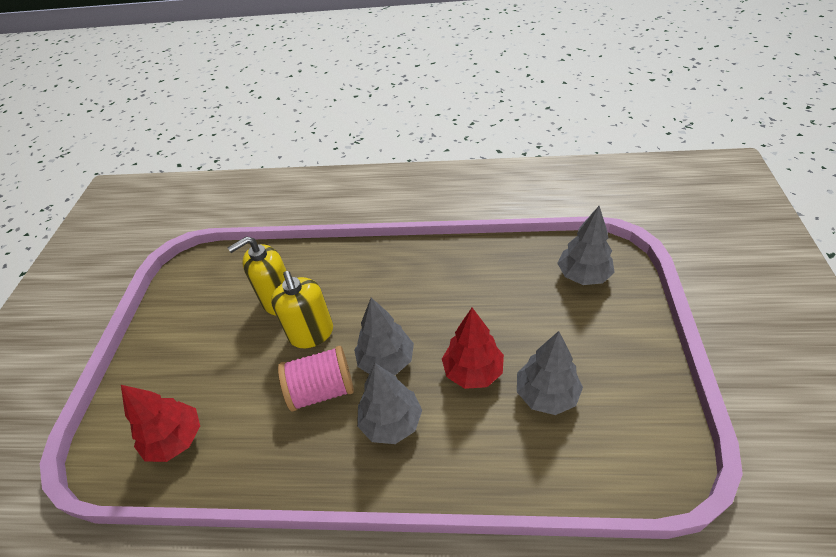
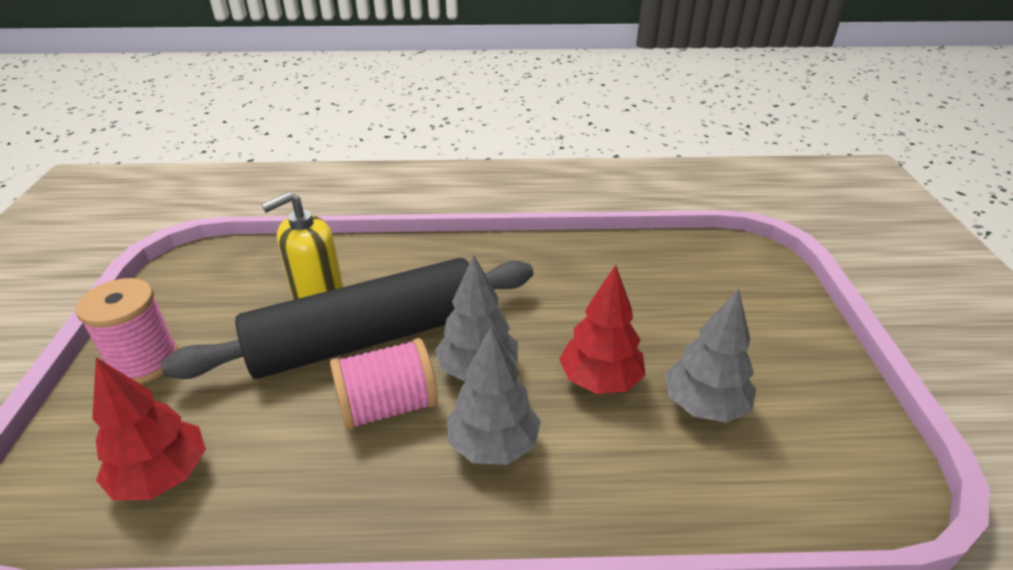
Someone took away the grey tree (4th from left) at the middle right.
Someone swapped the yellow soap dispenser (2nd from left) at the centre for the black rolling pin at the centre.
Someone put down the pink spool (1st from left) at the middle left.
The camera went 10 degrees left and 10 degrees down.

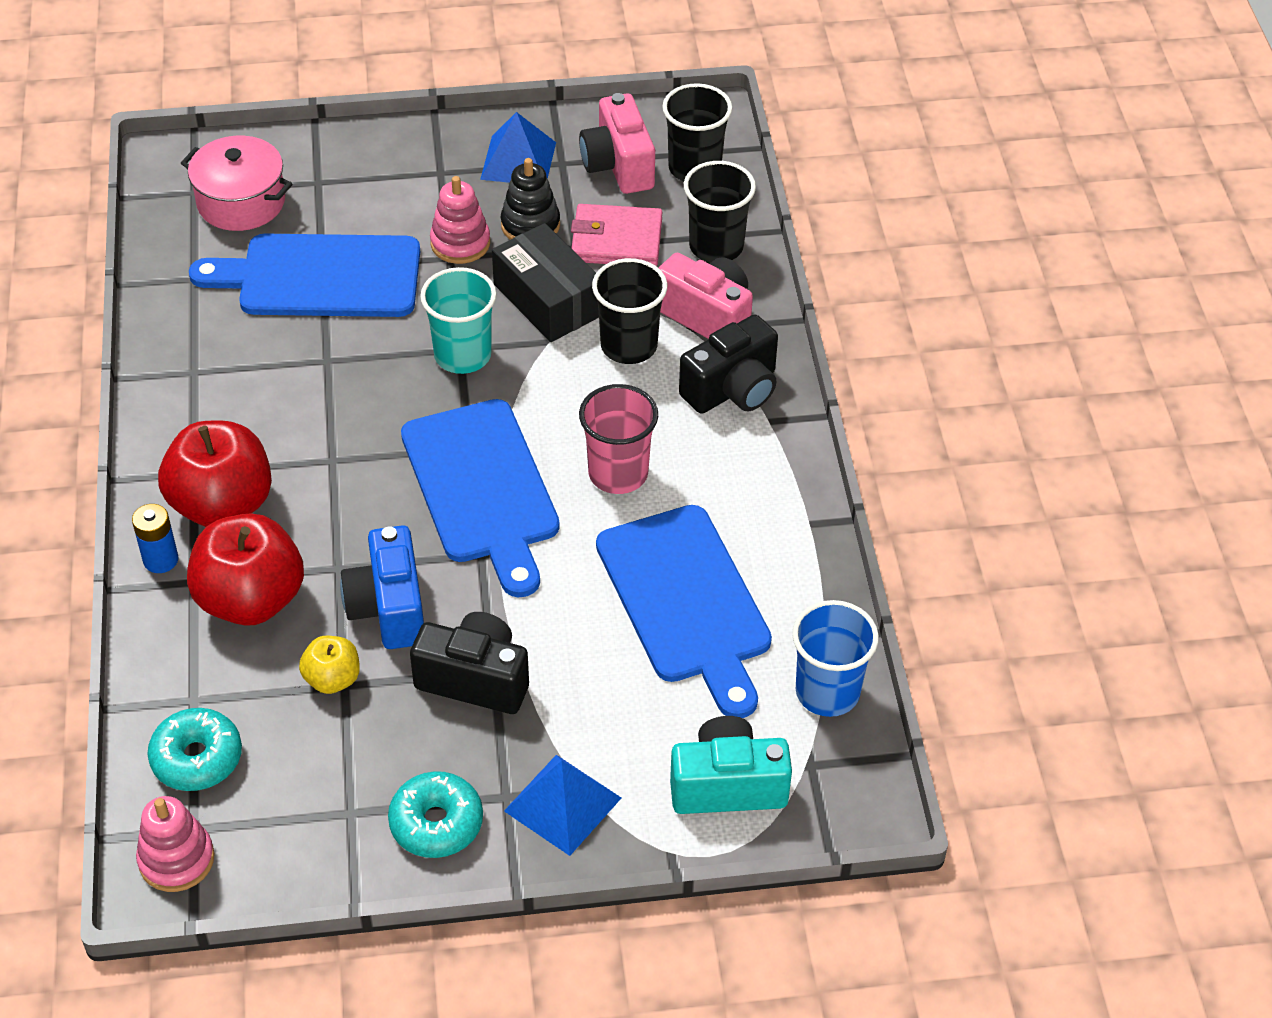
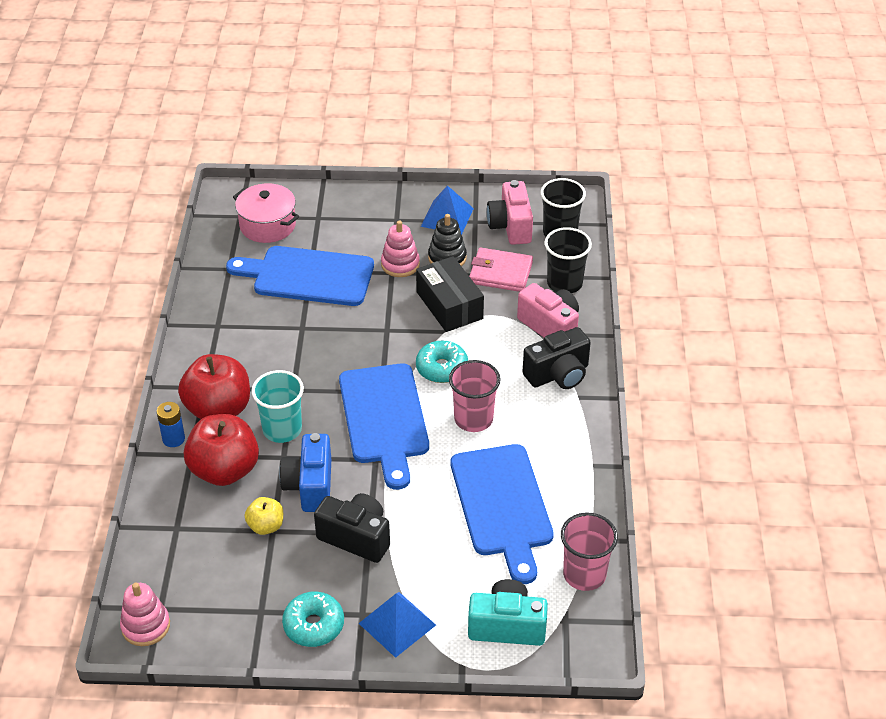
Someone took away the black cup (1st from left) at the top centre.
Someone carried the turquoise cup from the top centre to the middle left.
Someone repainted the blue cup at the centre, which became the pink cup (2nd from left) at the bottom centre.
Someone carried the turquoise donut (1st from left in the first image) from the bottom left to the centre.
The camera went 10 degrees right and 5 degrees down.

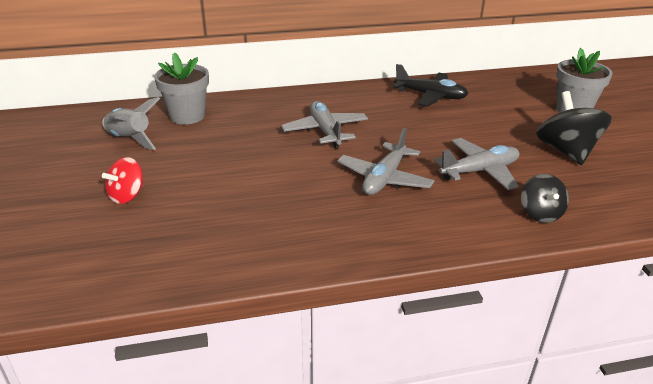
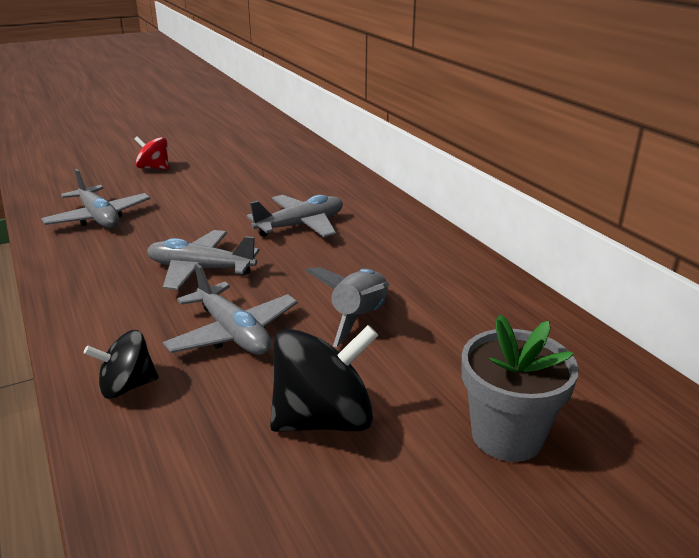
Someone took away the grey flower pot (1st from left) at the top left.
Someone took away the black plane at the top centre.
Someone carried the grey rocket from the top left to the centre.
Someone put down the grey plane (1st from left) at the middle left.
The camera went 75 degrees right and 5 degrees down.

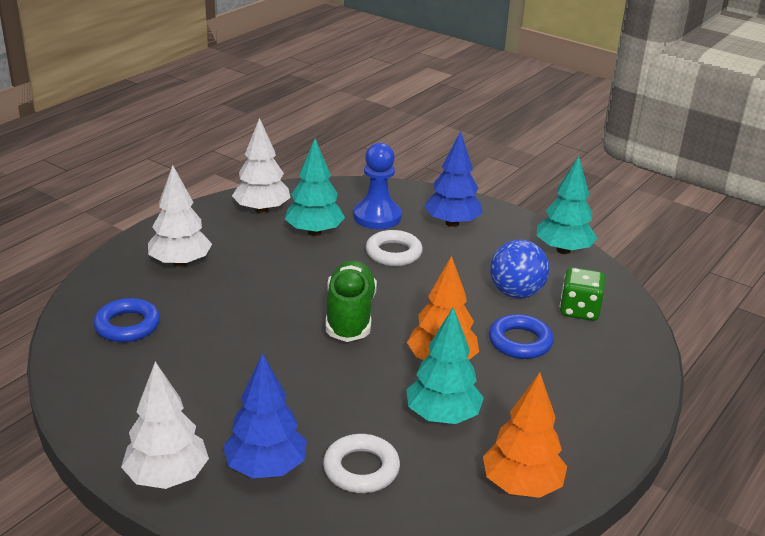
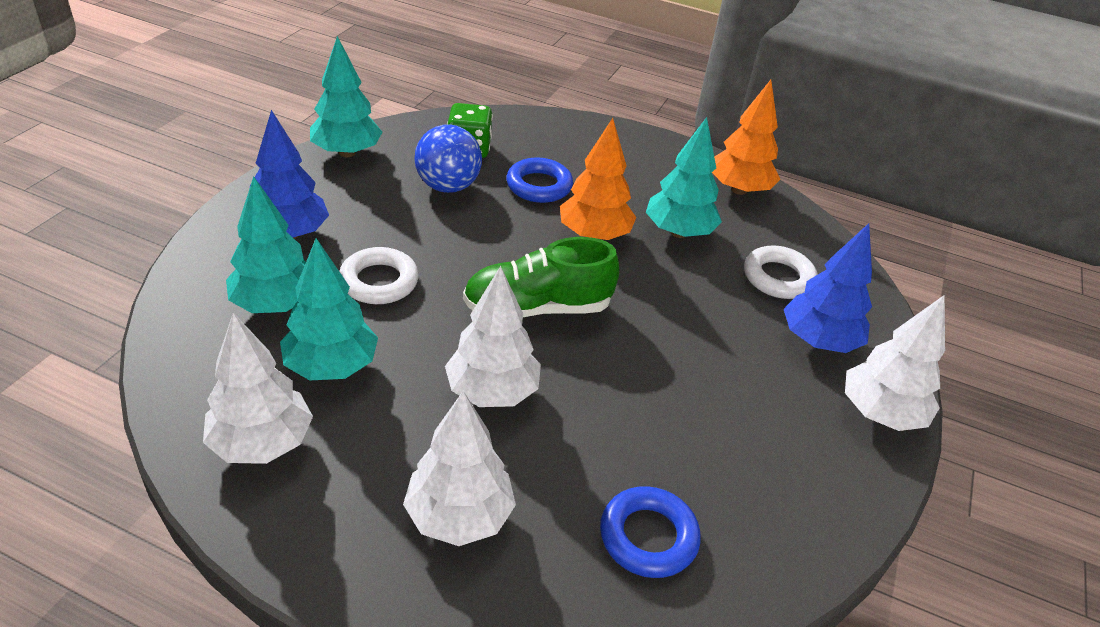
Someone swapped the blue pawn at the centre for the turquoise tree (1st from left) at the middle left.
Someone put down the white tree (3rd from left) at the centre.
The camera went 105 degrees left and 10 degrees up.

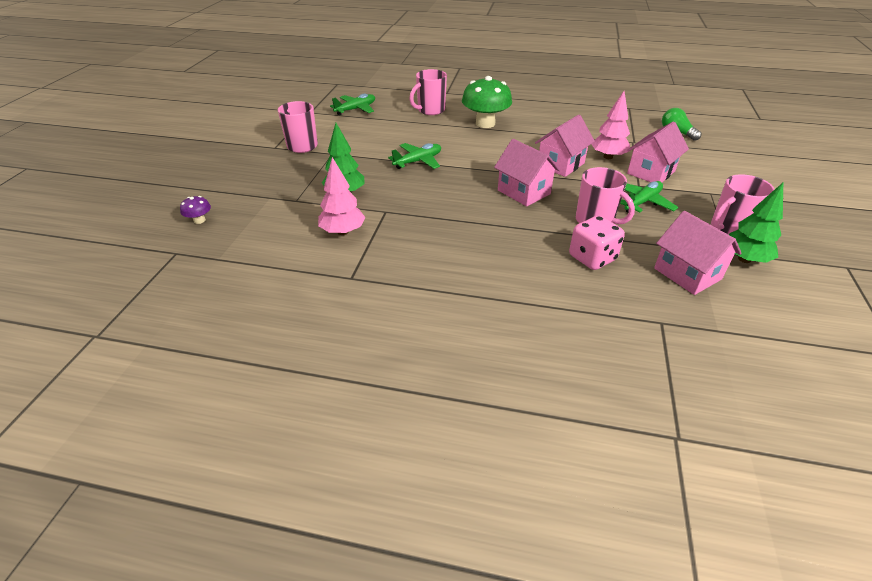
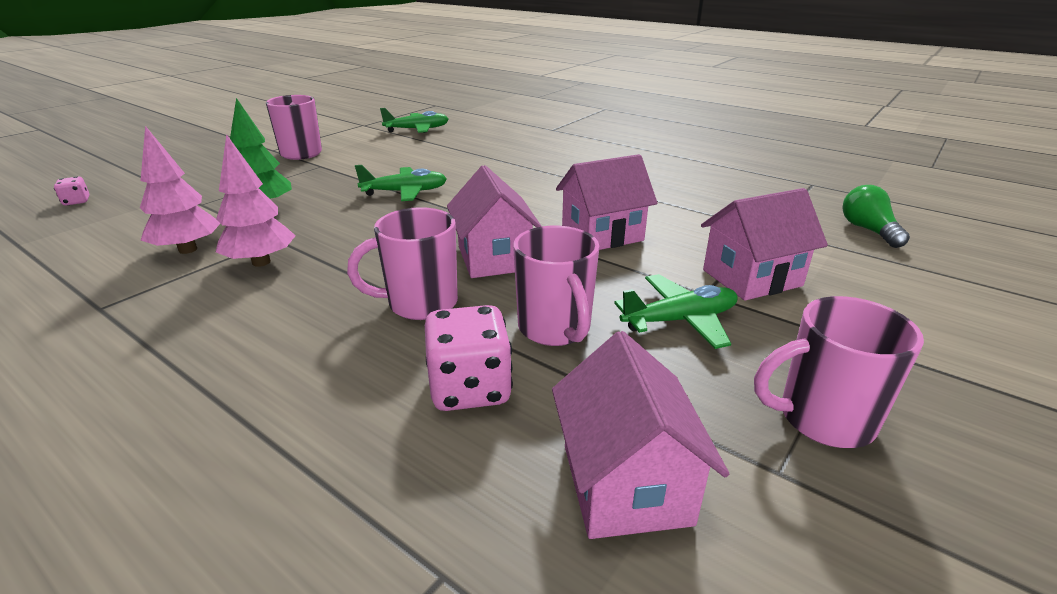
Someone carried the pink mug (2nd from left) from the top centre to the centre.
Someone took away the green mushroom at the top centre.
Someone carried the pink tree (2nd from left) from the top right to the middle left.
Someone took away the green tree (2nd from left) at the middle right.
Someone swapped the purple mushroom at the middle left for the pink dice (1st from left) at the top left.
The camera went 25 degrees right and 10 degrees down.

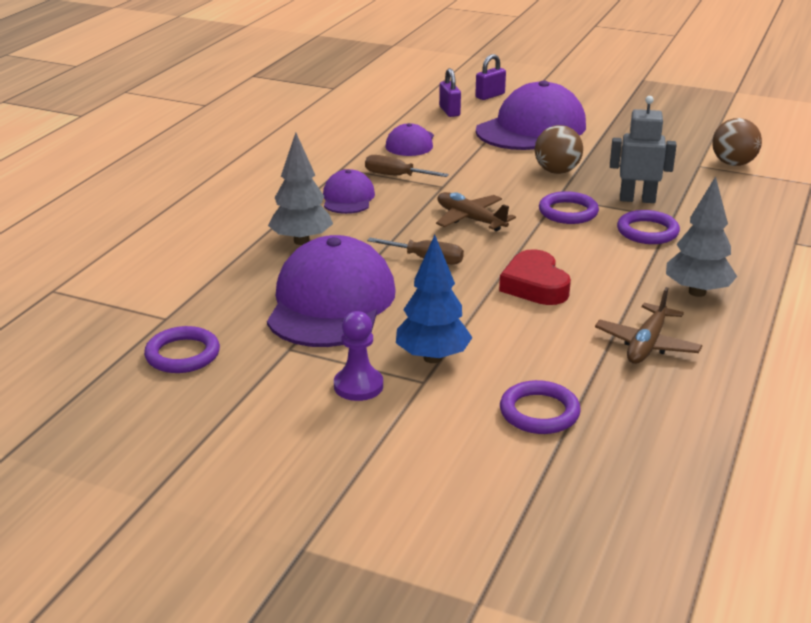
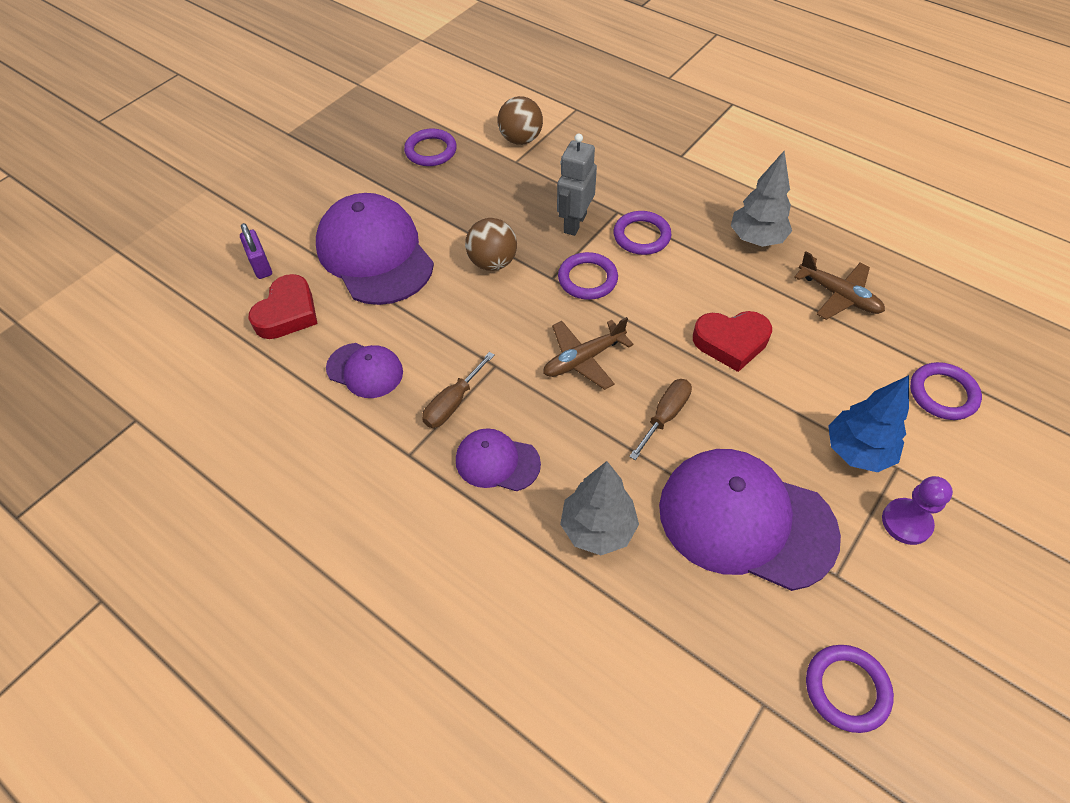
Someone swapped the purple padlock (1st from left) at the top centre for the red heart (1st from left) at the middle left.
Someone put down the purple ring (1st from left) at the top centre.
The camera went 75 degrees left and 25 degrees up.

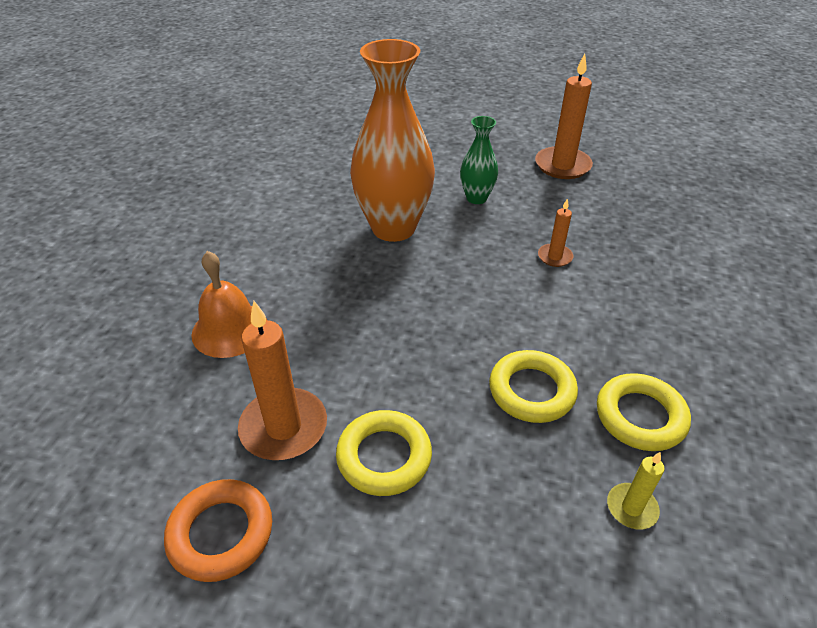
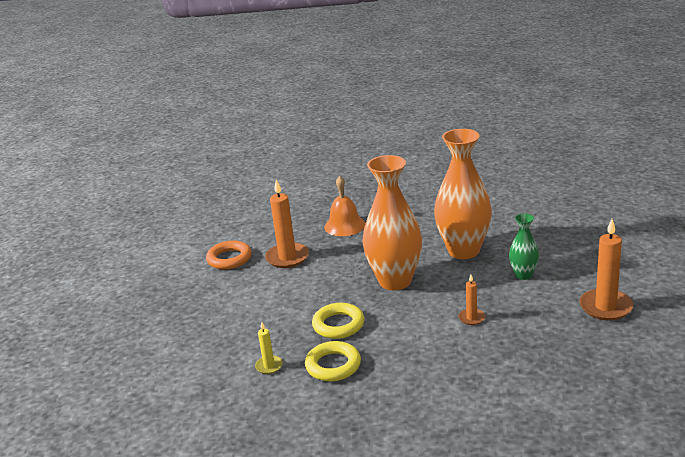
Someone took away the yellow ring (1st from left) at the bottom centre.
Someone put down the orange vase (1st from left) at the centre.
The camera went 80 degrees right and 15 degrees down.

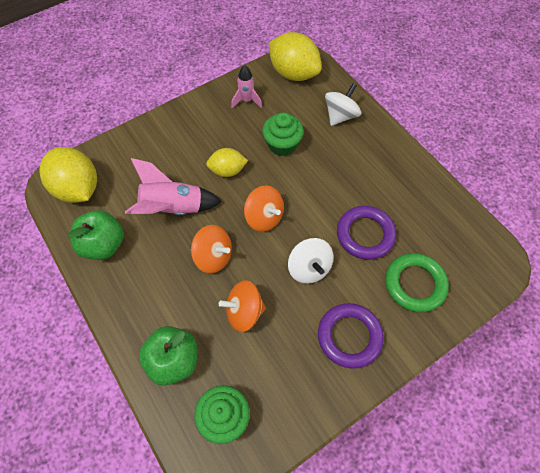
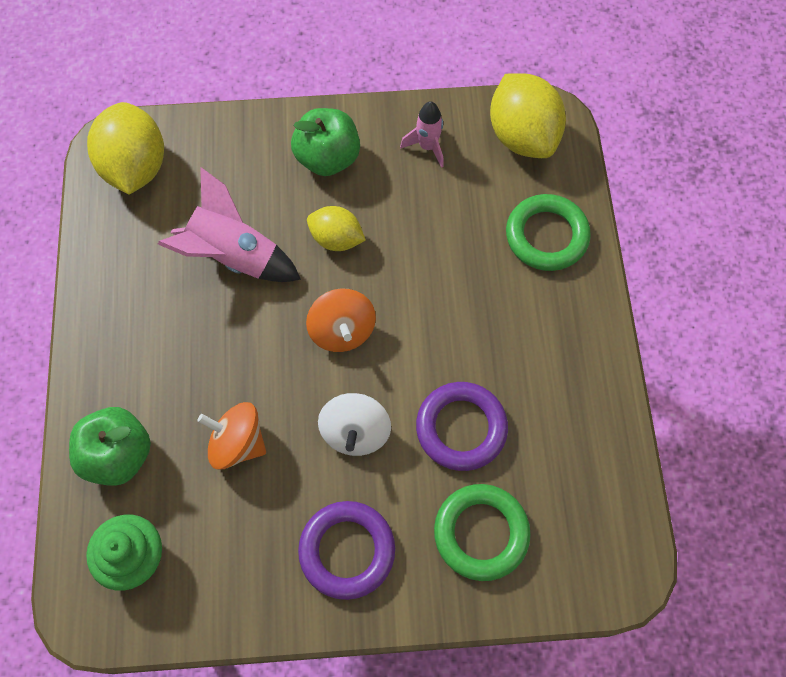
Someone swapped the white spinning top (2nd from left) at the top centre for the green ring (2nd from left) at the middle right.
Someone took away the green cupcake (2nd from left) at the top centre.
Someone carried the green apple (1st from left in the first image) from the middle left to the top centre.
Someone took away the orange spinning top (1st from left) at the centre.
The camera went 30 degrees right and 5 degrees up.

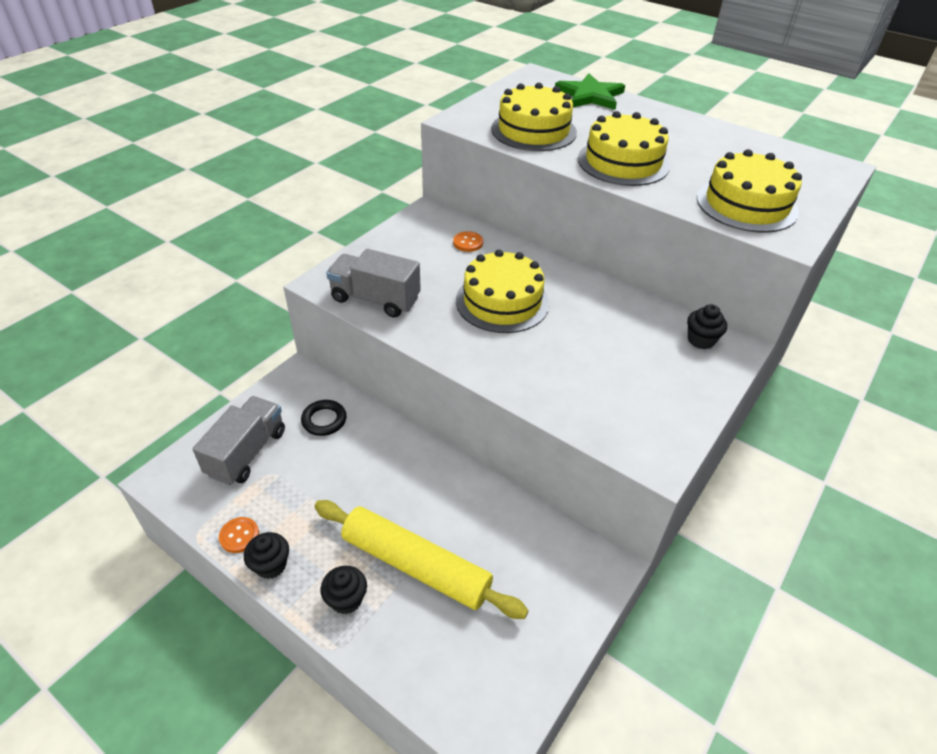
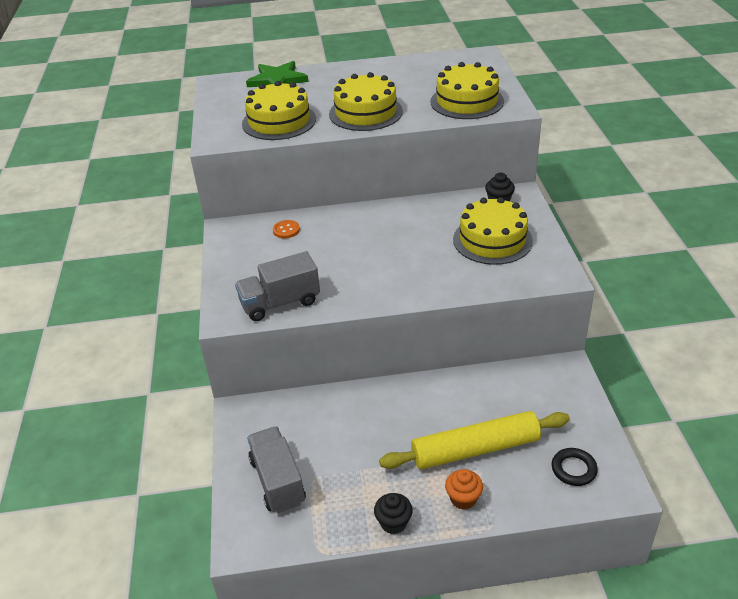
Someone carried the yellow cake (1st from left in the first image) from the centre to the middle right.
Someone carried the black ring from the centre to the bottom right.
Someone took away the orange button (1st from left) at the bottom left.
Someone repainted the black cupcake (2nd from left) at the bottom centre, which became the orange cupcake at the bottom centre.
The camera went 40 degrees left and 5 degrees down.

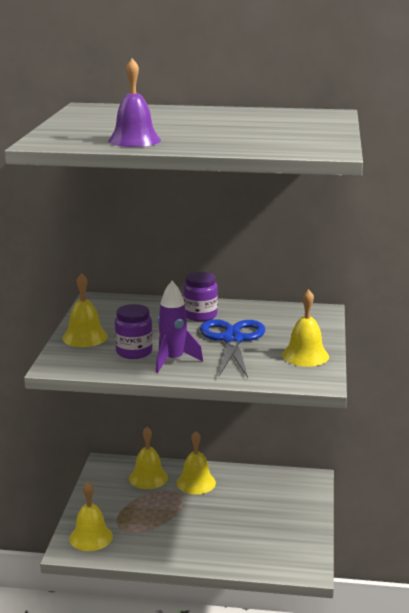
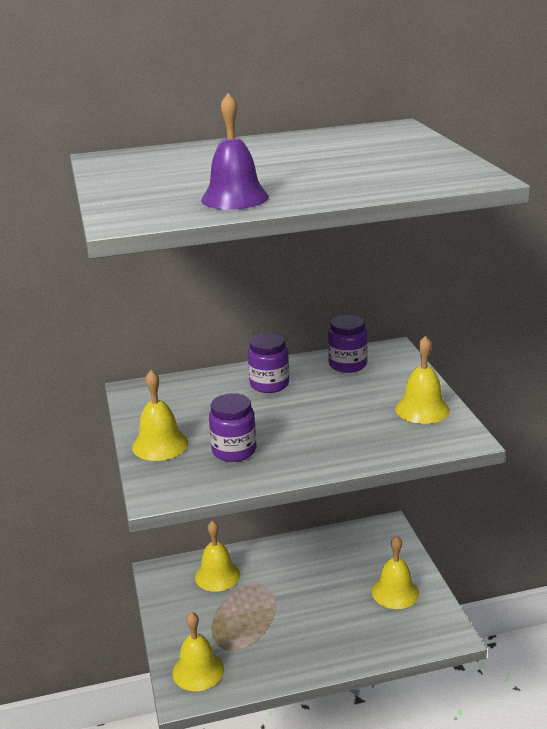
Someone took away the purple rocket at the centre.
Someone took away the blue scissors at the centre.
Someone carried the yellow bell (4th from left) from the bottom centre to the bottom right.
Someone put down the purple jar (3rd from left) at the centre.
The camera went 20 degrees left and 5 degrees up.

